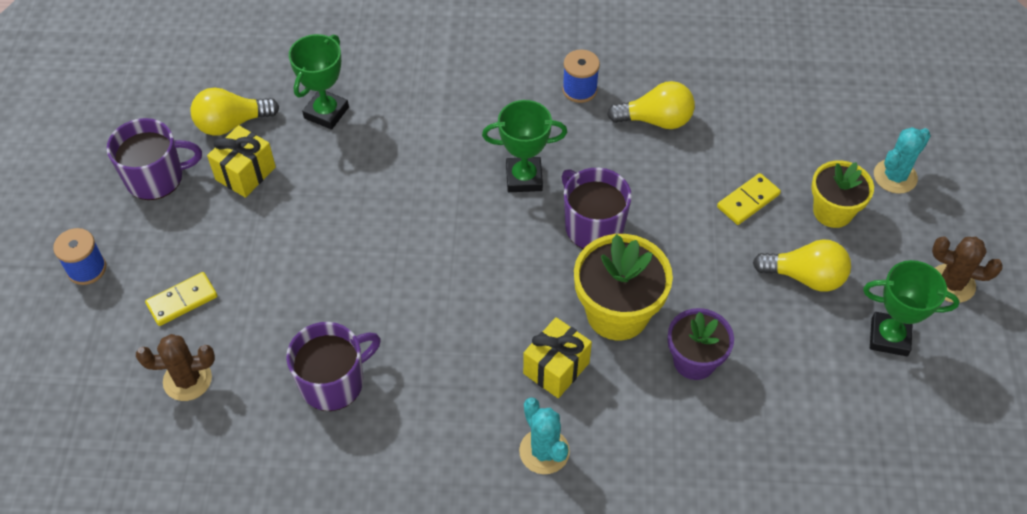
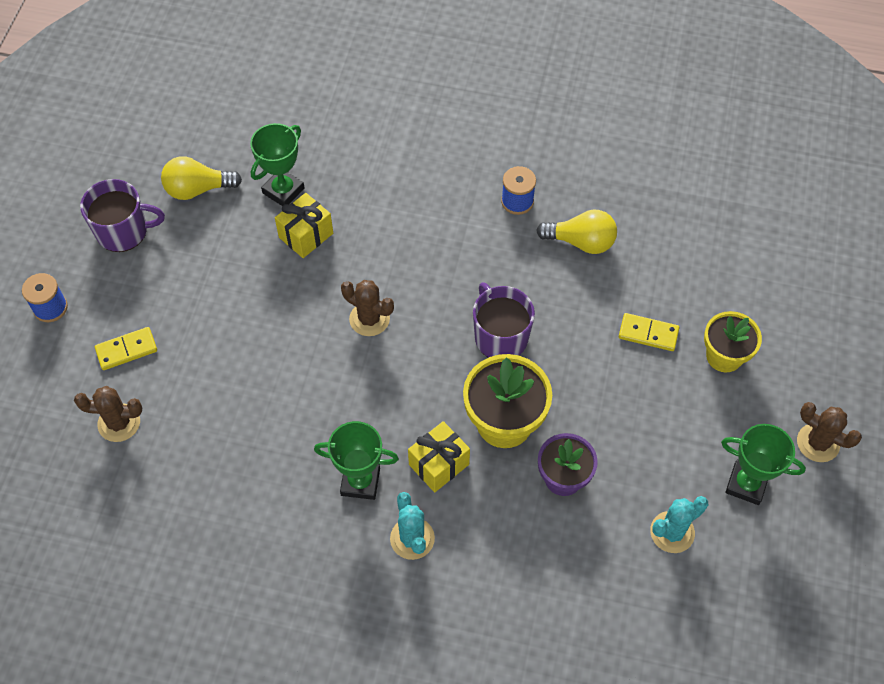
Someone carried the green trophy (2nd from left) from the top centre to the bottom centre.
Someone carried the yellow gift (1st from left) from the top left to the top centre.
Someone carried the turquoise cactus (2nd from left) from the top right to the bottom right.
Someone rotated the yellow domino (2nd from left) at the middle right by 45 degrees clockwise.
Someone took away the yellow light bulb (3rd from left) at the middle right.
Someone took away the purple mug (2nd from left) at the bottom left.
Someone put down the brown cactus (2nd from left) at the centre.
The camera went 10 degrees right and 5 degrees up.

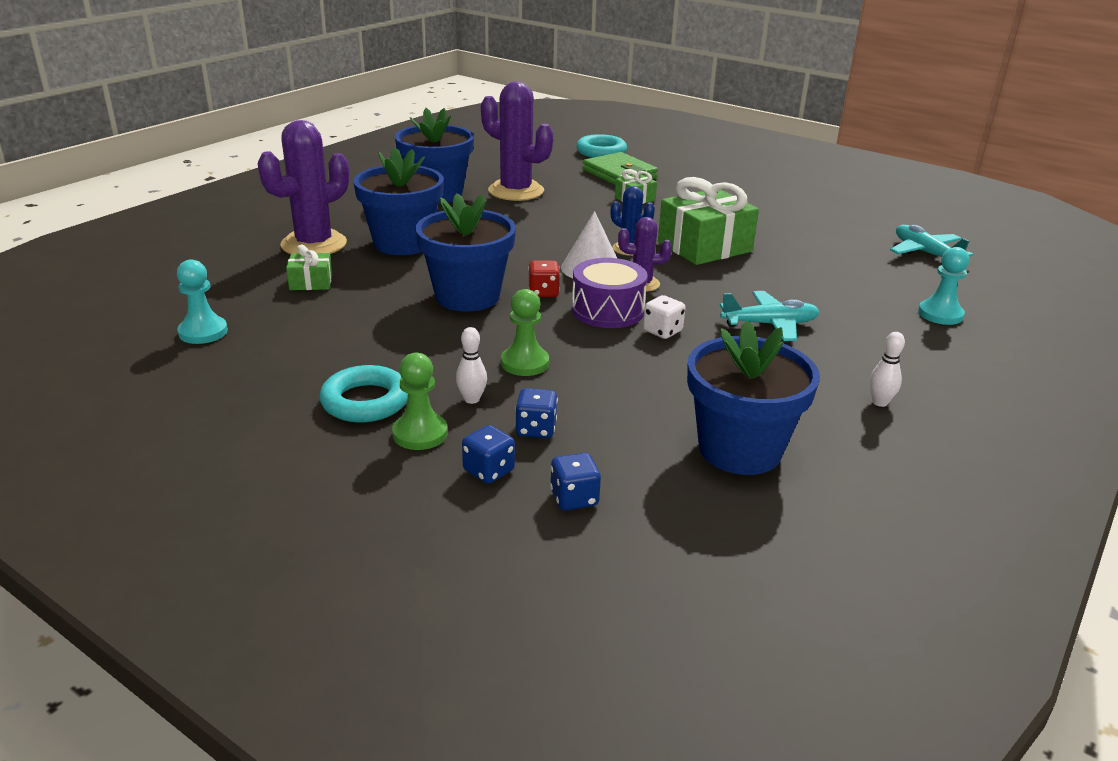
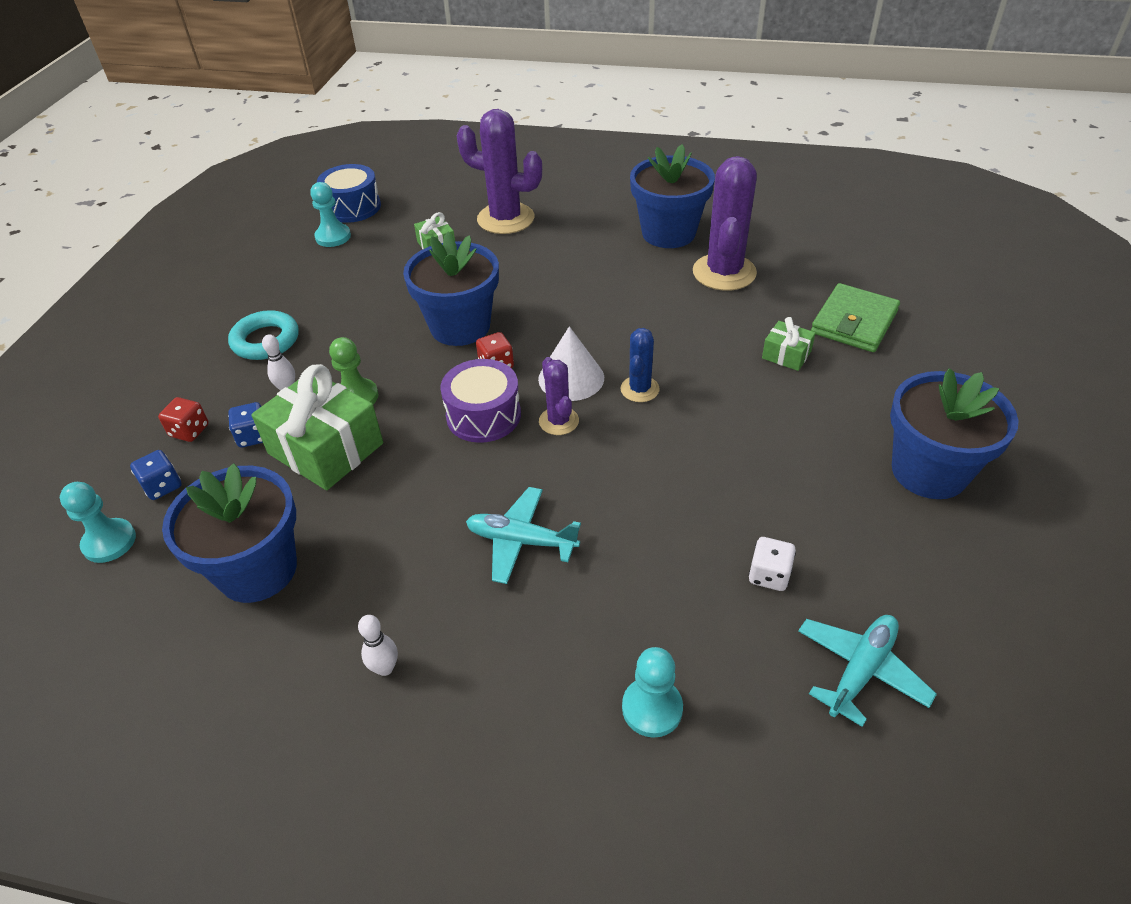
Someone took away the turquoise ring (2nd from left) at the top centre.
Someone carried the blue flower pot (1st from left in the first image) from the top centre to the middle right.
Someone carried the green gift (3rd from left in the first image) from the top centre to the middle left.
Someone rotated the turquoise plane (1st from left) at the middle right by 135 degrees clockwise.
Someone carried the white dice from the centre to the middle right.
Someone took away the green pawn (1st from left) at the centre.
Someone repainted the blue dice (1st from left) at the centre, which became the red dice (1st from left) at the middle left.
Someone put down the blue drum at the top left.
Someone put down the turquoise pawn (1st from left) at the middle left.
The camera went 70 degrees right and 15 degrees up.

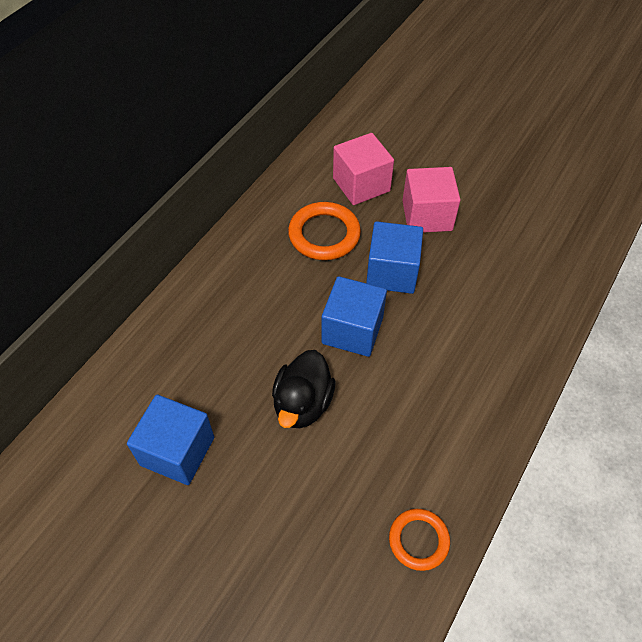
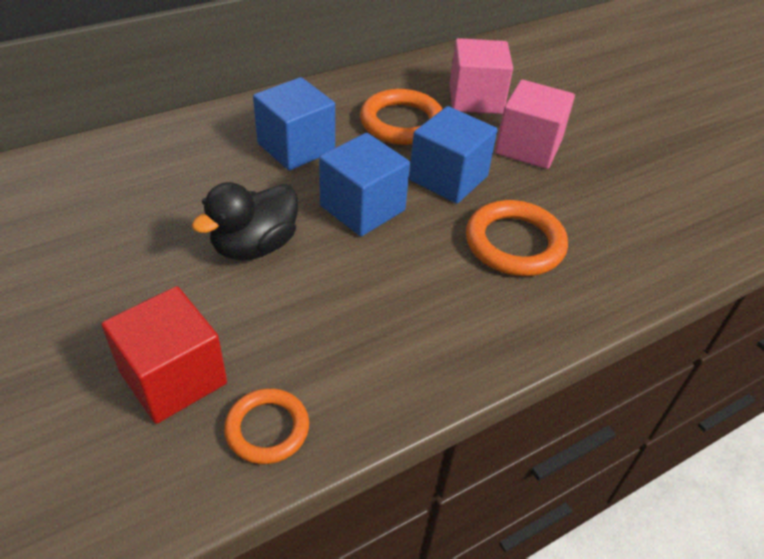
Someone carried the blue cube (1st from left) from the bottom left to the top centre.
Someone put down the orange ring (3rd from left) at the middle right.
Someone put down the red cube at the middle left.
The camera went 25 degrees right and 10 degrees down.

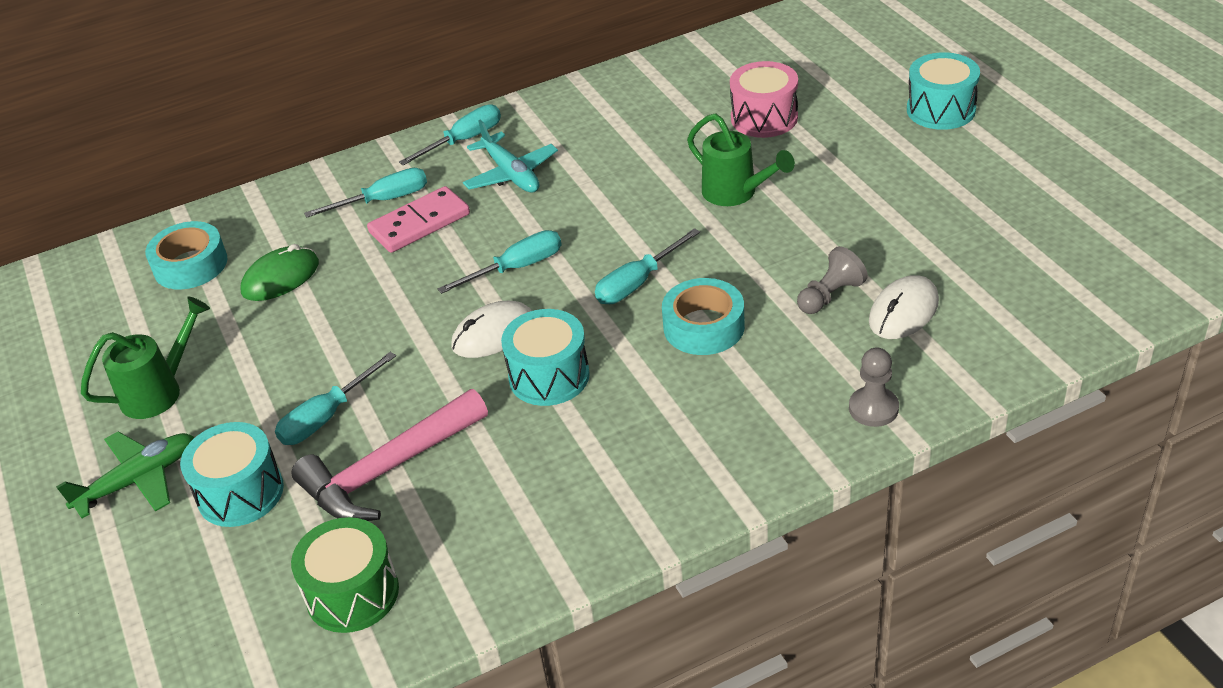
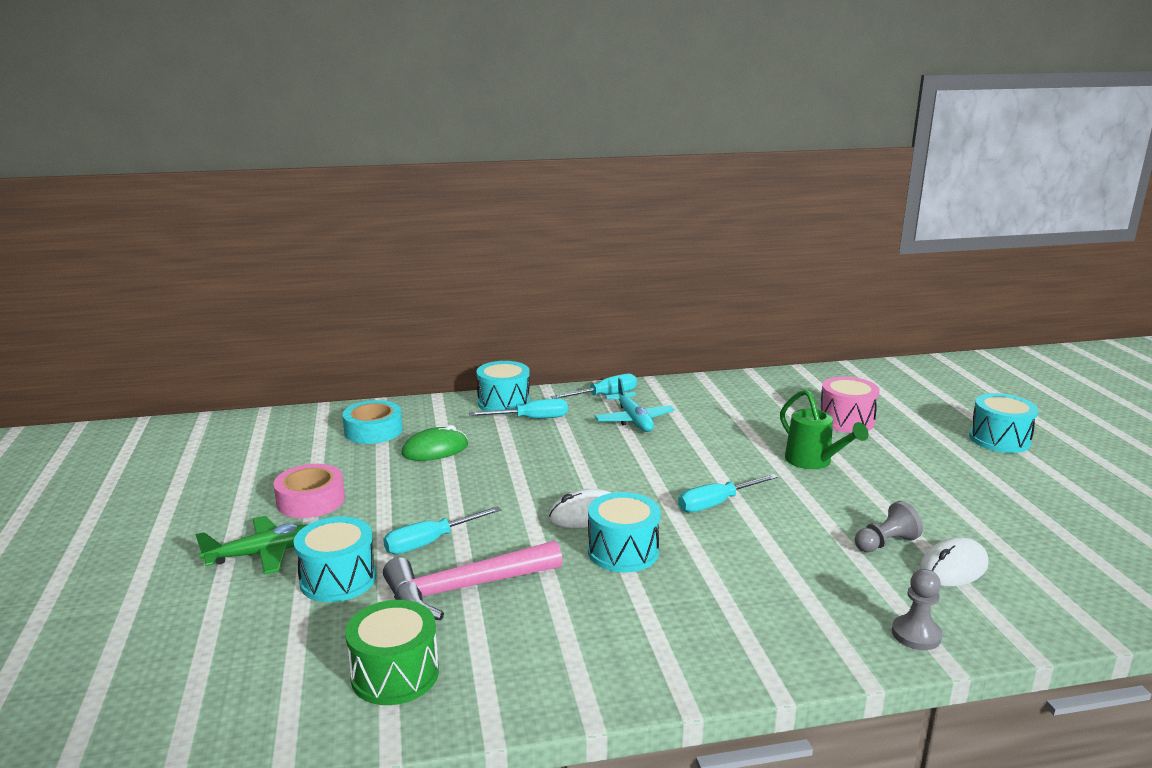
Someone took away the pink domino at the top centre.
Someone took away the turquoise screwdriver (4th from left) at the centre.
Someone took away the turquoise tape (2nd from left) at the centre.
Someone swapped the green watering can (1st from left) at the middle left for the pink tape at the middle left.
Someone put down the turquoise drum (2nd from left) at the centre.
The camera went 10 degrees right and 20 degrees down.

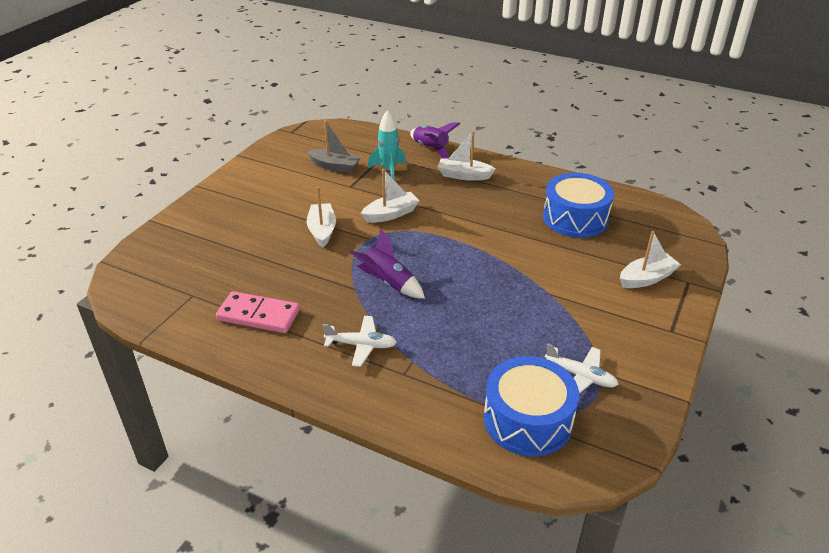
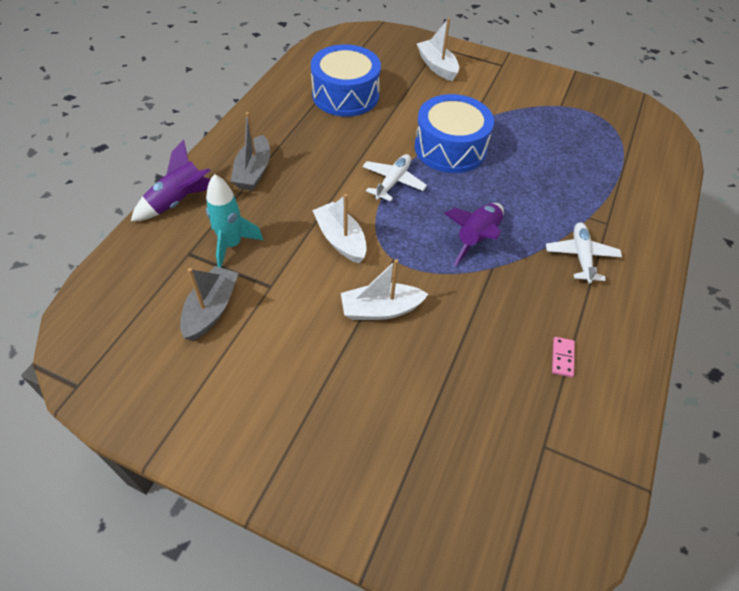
Someone repainted the white boat (3rd from left) at the top centre, which became the grey boat (2nd from left) at the top centre.
Someone scaled the pink domino at the middle left by 0.45.
Someone carried the white plane (2nd from left in the first image) from the middle right to the top centre.
Someone carried the blue drum (1st from left in the first image) from the bottom centre to the top centre.
The camera went 95 degrees left and 15 degrees up.

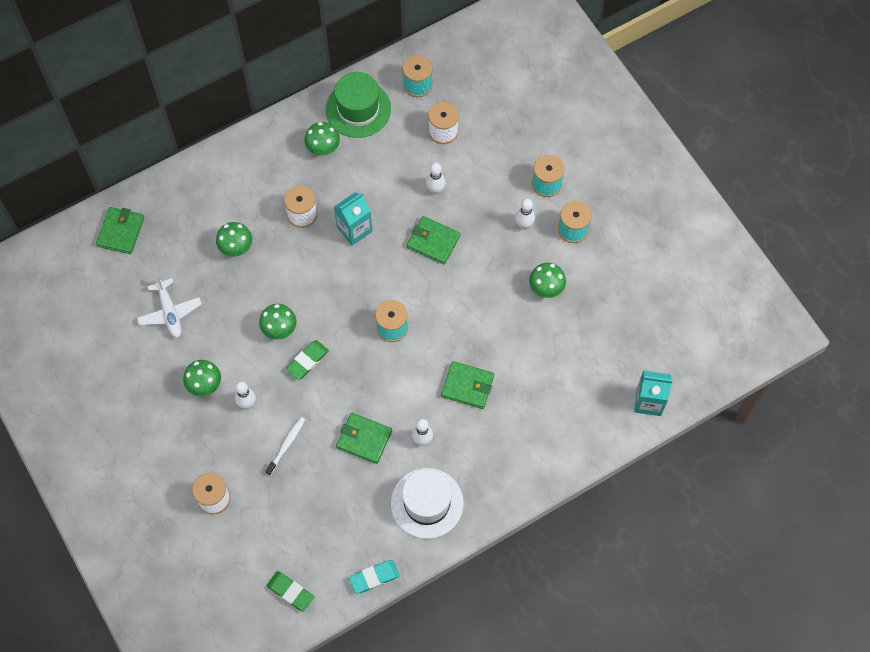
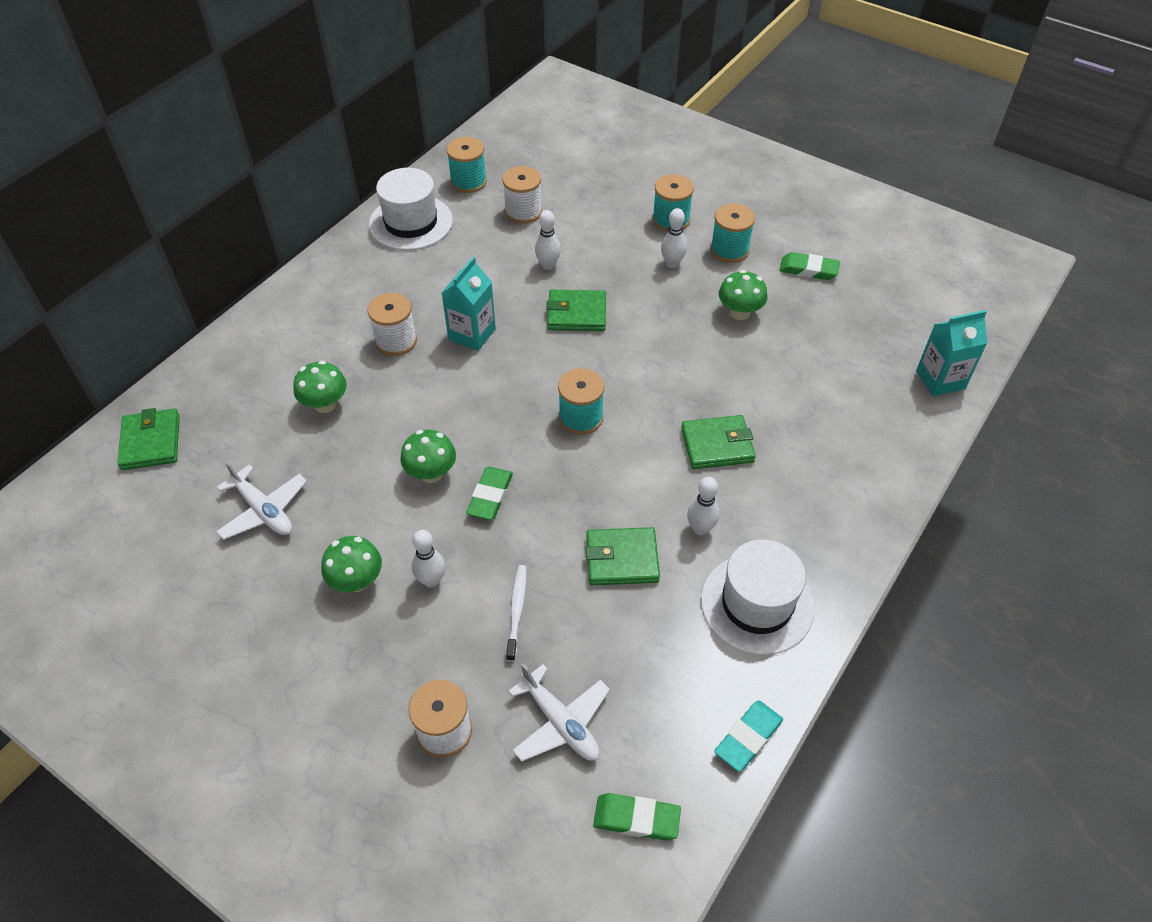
Someone repainted the green hat at the top centre, which became the white hat (1st from left) at the top centre.
Someone took away the green mushroom (4th from left) at the top centre.
Someone put down the green eraser (3rd from left) at the top right.
Someone put down the white plane (2nd from left) at the bottom centre.
The camera went 25 degrees left and 15 degrees down.

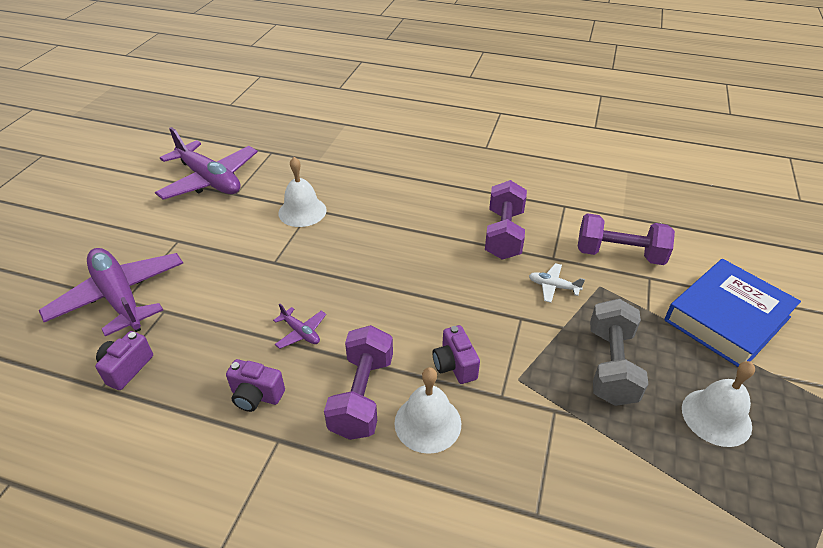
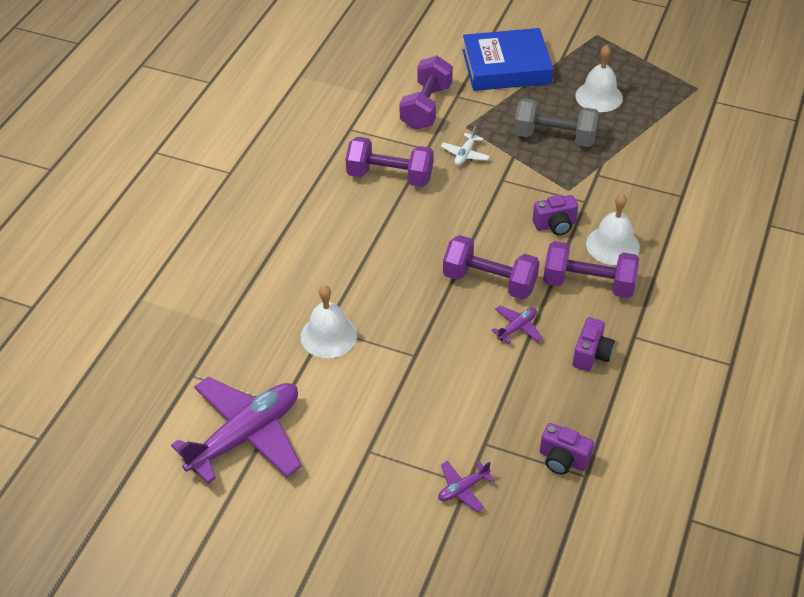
Someone scaled the purple plane (1st from left in the first image) at the middle left by 0.42.
Someone rotated the blue book at the middle right by 60 degrees counterclockwise.
Someone put down the purple dumbbell (3rd from left) at the centre.
The camera went 85 degrees left and 5 degrees up.

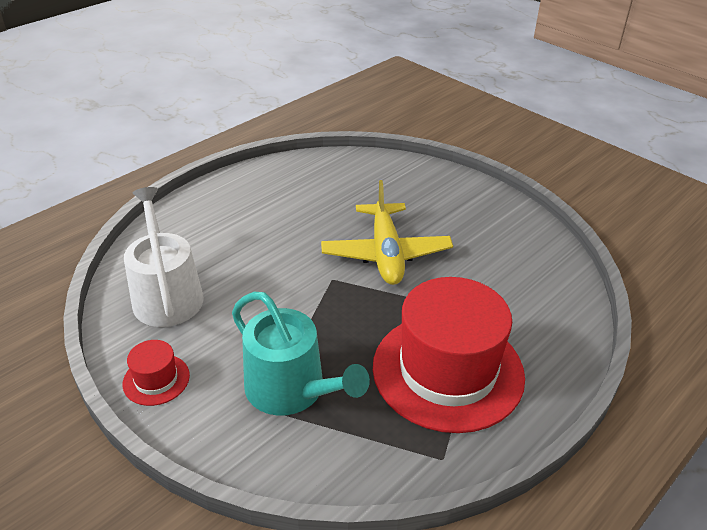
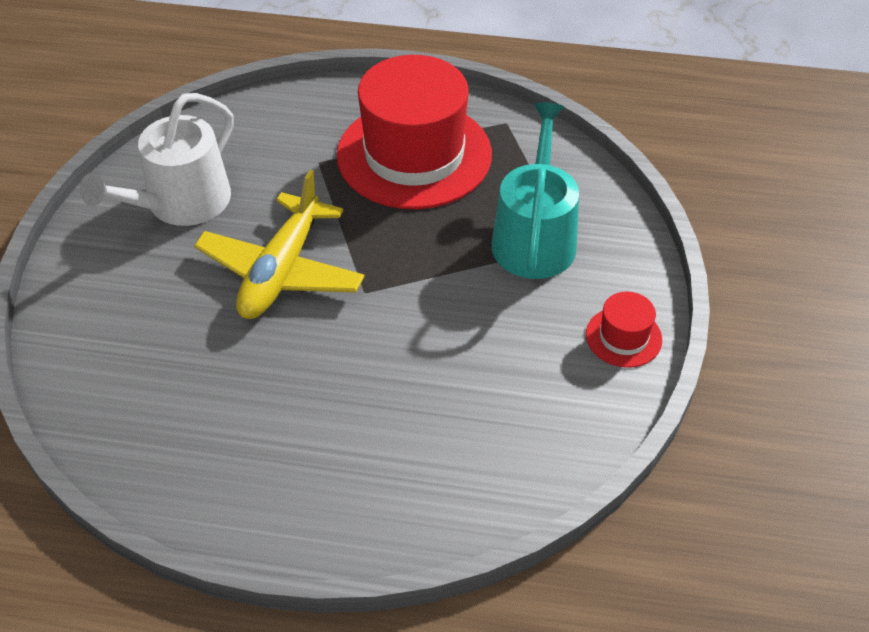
Someone rotated the yellow plane at the centre by 150 degrees clockwise.
Someone carried the white watering can from the middle left to the top left.
The camera went 125 degrees left and 10 degrees up.

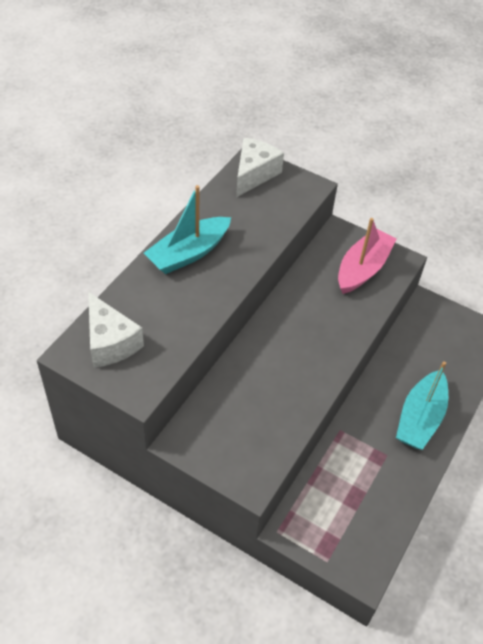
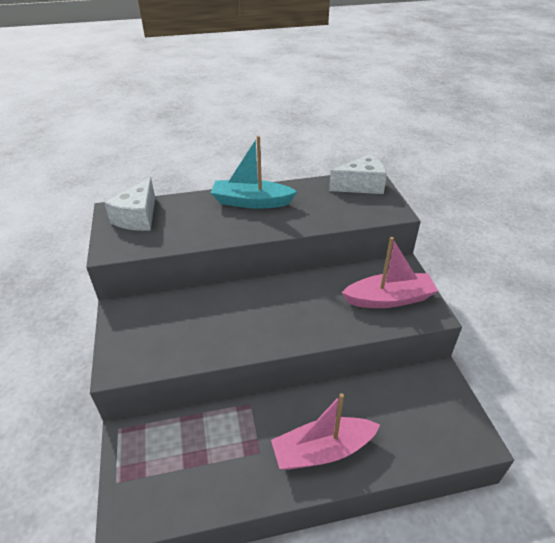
Someone repainted the turquoise boat (2nd from left) at the middle right, which became the pink boat (1st from left) at the bottom centre.
The camera went 50 degrees right and 10 degrees down.

